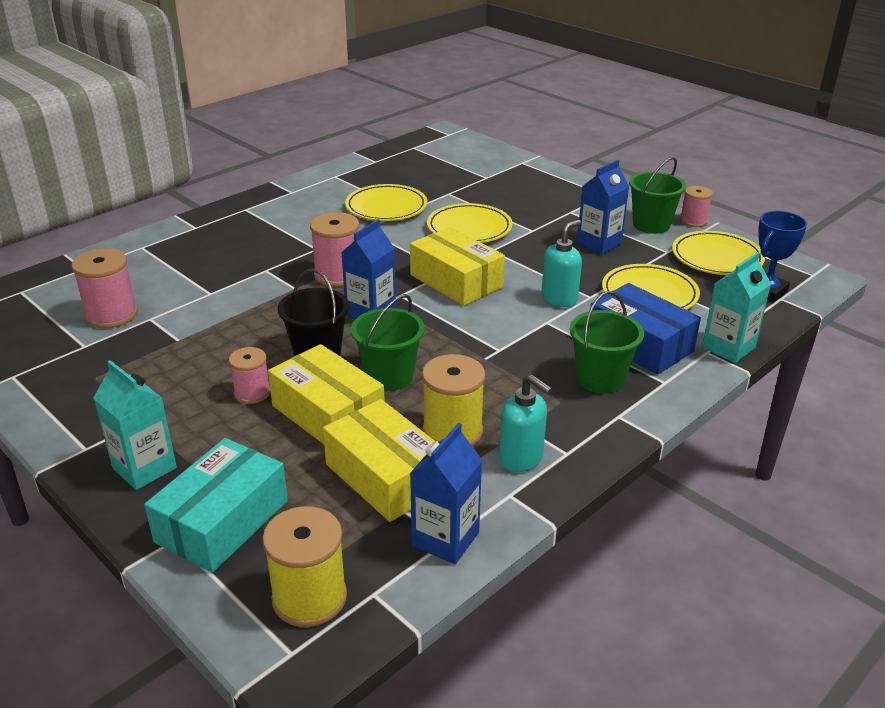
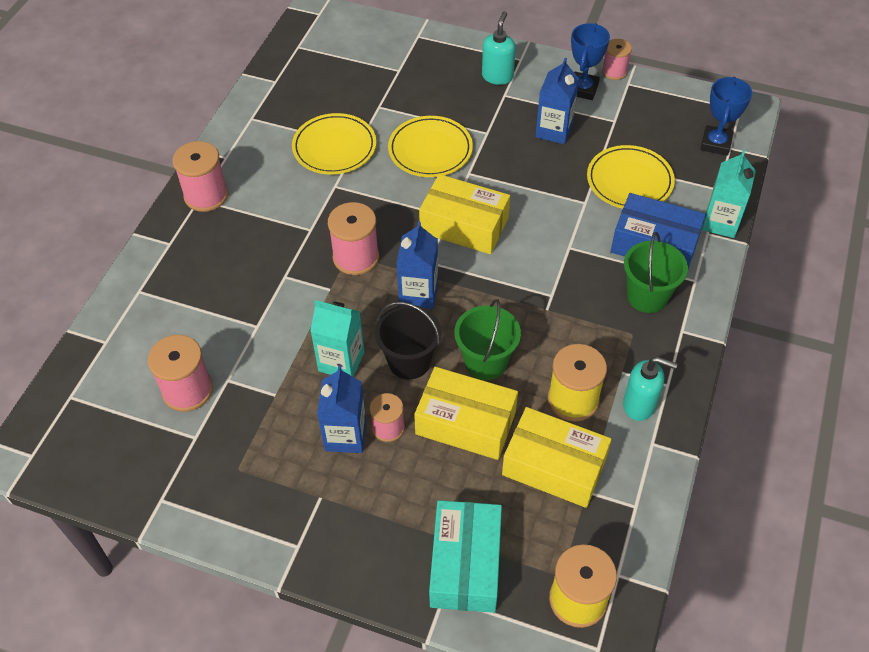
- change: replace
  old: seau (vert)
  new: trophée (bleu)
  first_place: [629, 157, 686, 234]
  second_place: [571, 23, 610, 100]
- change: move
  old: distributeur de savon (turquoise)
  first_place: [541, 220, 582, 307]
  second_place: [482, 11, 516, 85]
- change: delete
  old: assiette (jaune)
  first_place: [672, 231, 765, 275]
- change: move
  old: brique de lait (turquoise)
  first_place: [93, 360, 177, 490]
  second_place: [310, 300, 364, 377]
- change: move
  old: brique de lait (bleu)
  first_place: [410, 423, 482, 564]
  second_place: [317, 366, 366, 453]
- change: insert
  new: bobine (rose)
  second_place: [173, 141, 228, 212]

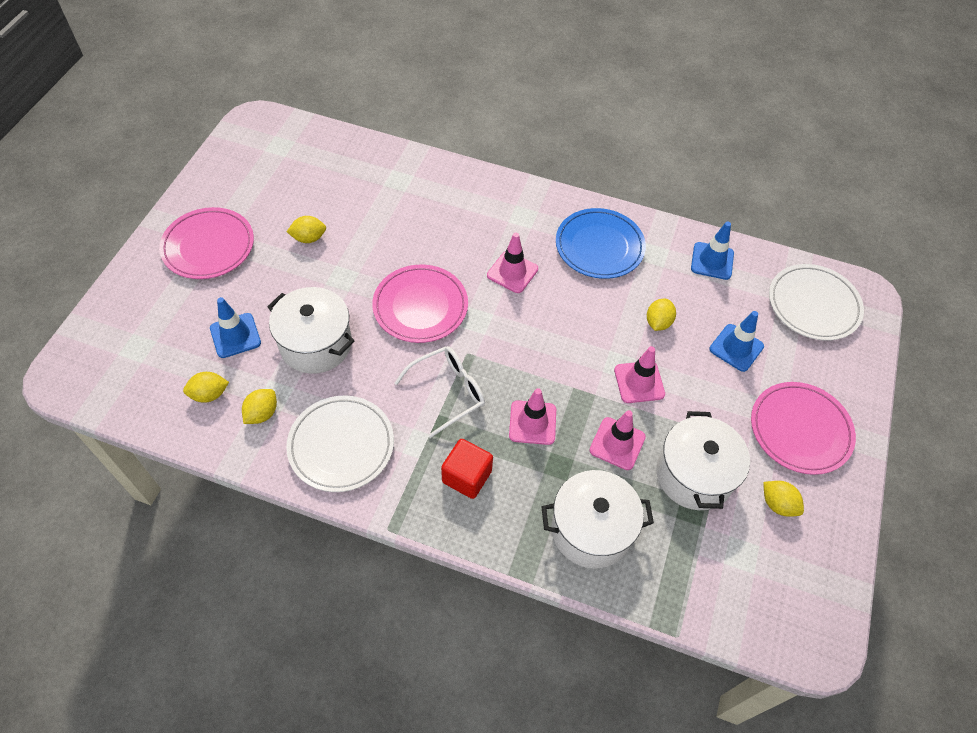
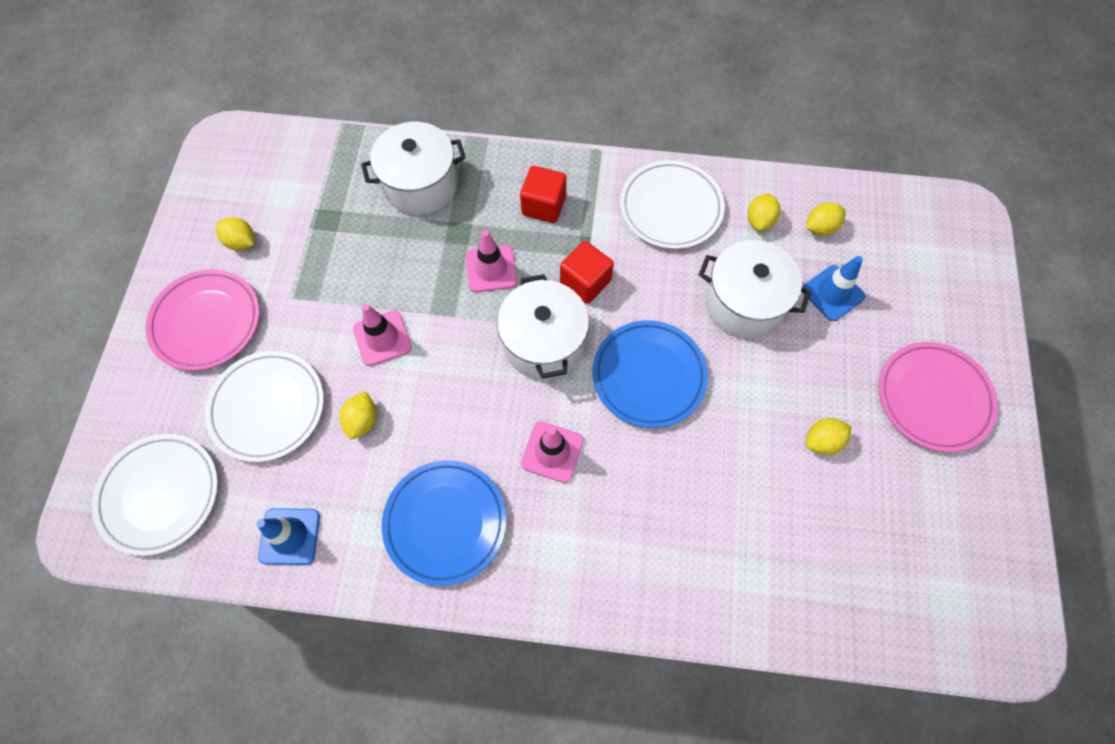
- change: recolor
  old: assiette (rose)
  new: assiette (bleu)
  first_place: [372, 264, 468, 343]
  second_place: [593, 320, 708, 428]
- change: replace
  old: cône de chantier (bleu)
  new: assiette (blanc)
  first_place: [709, 311, 764, 372]
  second_place: [205, 351, 324, 462]
- change: replace
  old: lunettes (blanc)
  new: cube (rouge)
  first_place: [395, 346, 485, 438]
  second_place: [560, 241, 614, 304]
- change: delete
  old: cône de chantier (rose)
  first_place: [589, 410, 646, 470]
- change: move
  old: marmite (blanc)
  first_place: [657, 411, 750, 510]
  second_place: [497, 274, 589, 379]

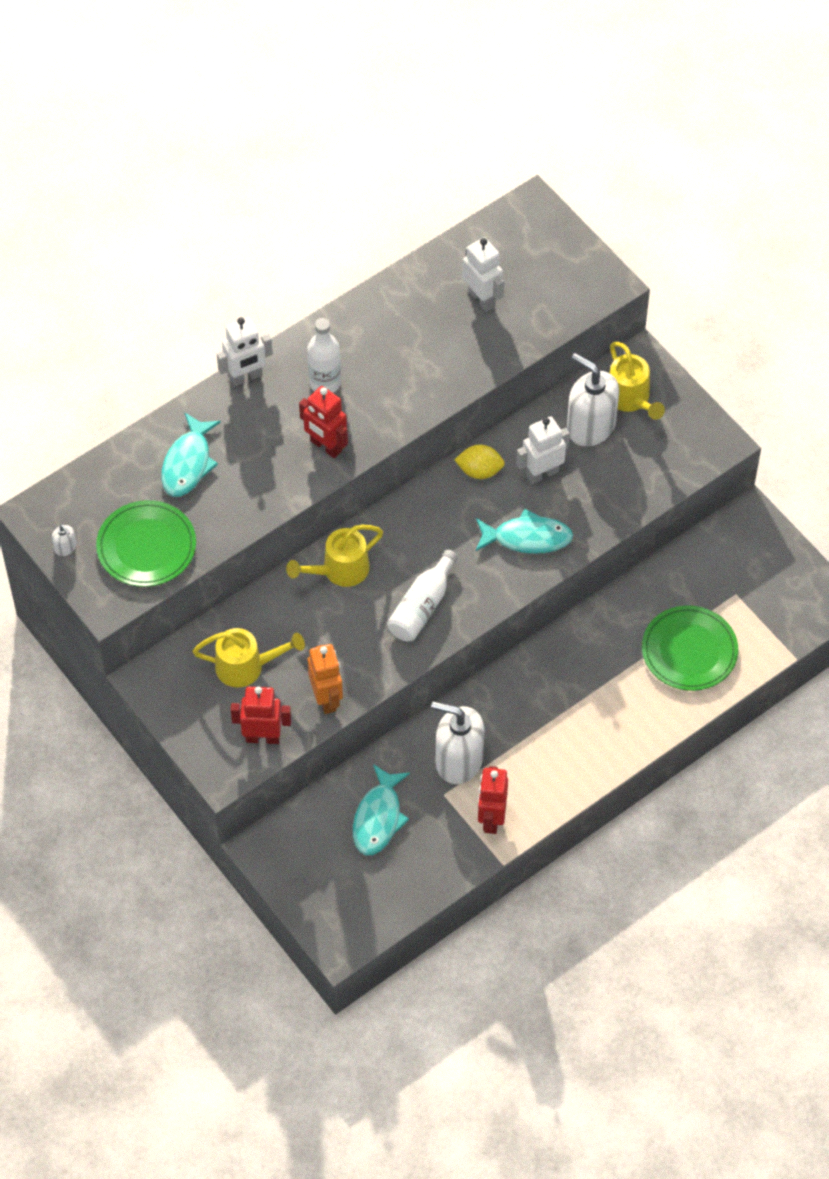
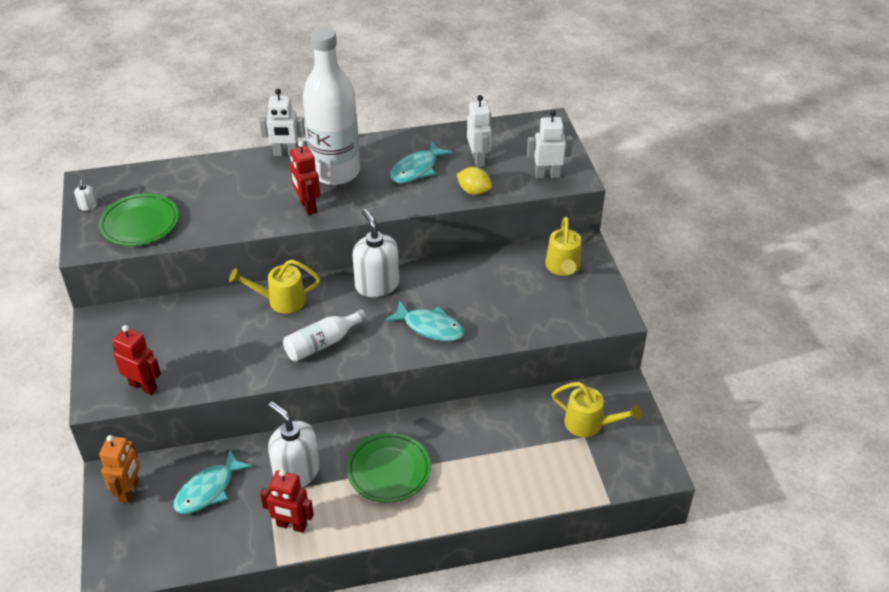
- change: resize
  old: bouteille (blanc)
  first_place: [307, 318, 341, 393]
  second_place: [303, 27, 360, 185]
  factor: 2.0
- change: move
  old: distributeur de savon (blanc)
  first_place: [567, 353, 619, 446]
  second_place: [352, 209, 399, 297]
- change: move
  old: poisson (turquoise)
  first_place: [161, 412, 221, 497]
  second_place: [390, 141, 453, 183]
- change: move
  old: robot (blanc)
  first_place: [516, 416, 570, 484]
  second_place: [527, 110, 573, 178]
- change: move
  old: citron (jaune)
  first_place: [454, 445, 505, 479]
  second_place: [457, 167, 492, 195]
- change: move
  old: assiette (vert)
  first_place: [642, 605, 738, 691]
  second_place: [347, 433, 431, 503]
- change: move
  old: arrosoir (jaune)
  first_place: [192, 628, 305, 688]
  second_place: [552, 382, 642, 437]
- change: move
  old: robot (orange)
  first_place: [308, 644, 343, 714]
  second_place: [99, 435, 140, 503]
- change: rotate
  old: robot (rouge)
  first_place: [478, 766, 508, 834]
  second_place: [260, 469, 314, 533]
  degrees: -105

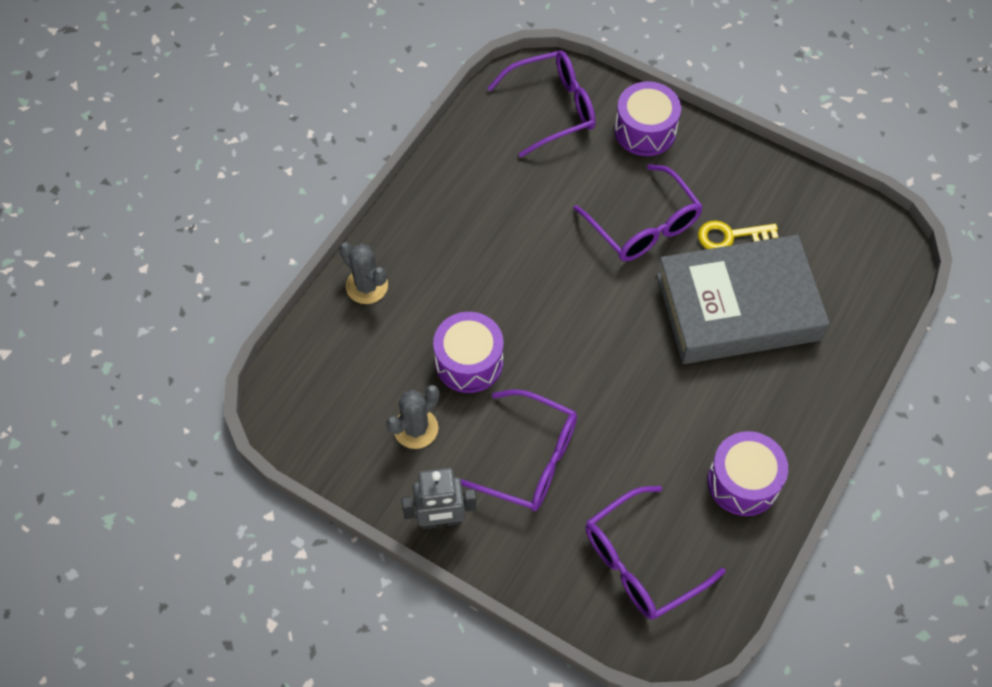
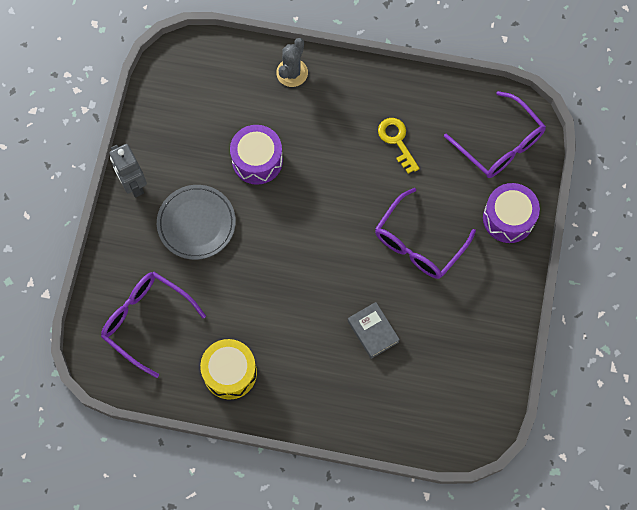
- change: move
  old: clé (jaune)
  first_place: [698, 220, 778, 249]
  second_place: [378, 118, 420, 174]
- change: resize
  old: livre (gris)
  first_place: [657, 235, 830, 364]
  second_place: [348, 302, 400, 359]
  factor: 0.4
- change: delete
  old: cactus (gris)
  first_place: [386, 385, 439, 449]
- change: replace
  old: lunettes (violet)
  new: assiette (gris)
  first_place: [461, 389, 577, 511]
  second_place: [157, 185, 236, 260]
- change: recolor
  old: tambour (violet)
  new: tambour (jaune)
  first_place: [708, 431, 788, 516]
  second_place: [200, 339, 257, 400]

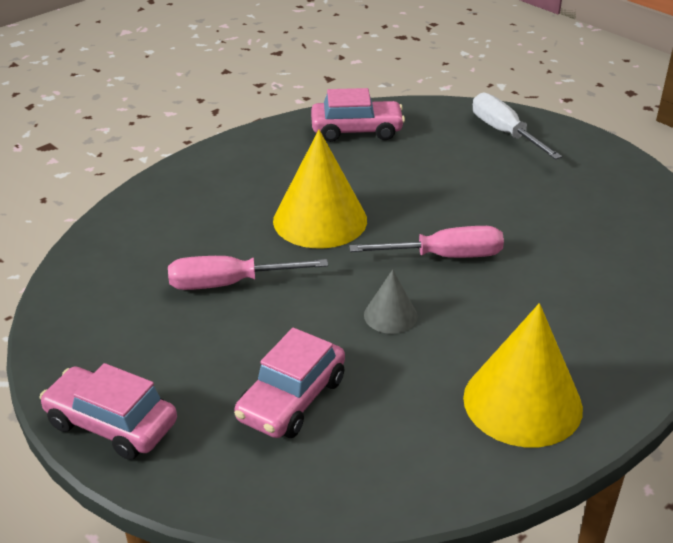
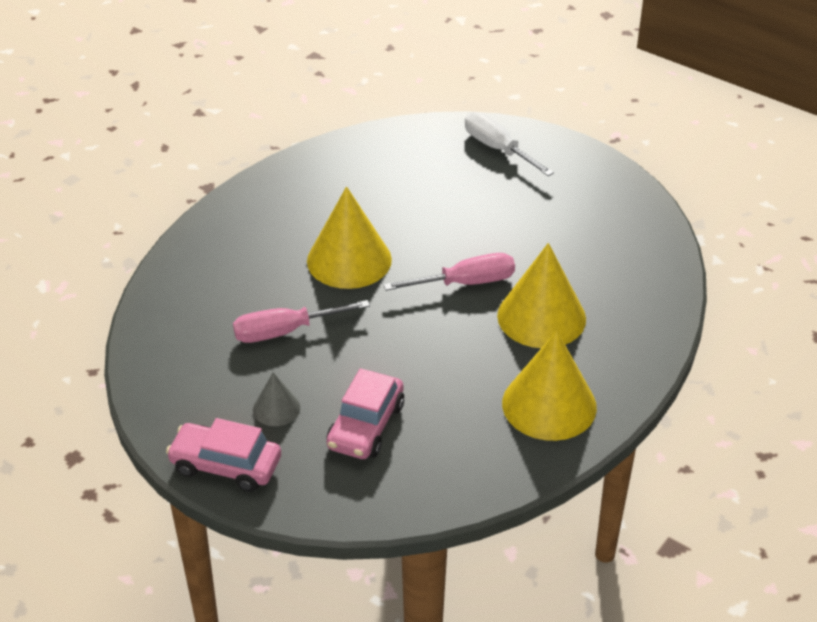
- change: delete
  old: voiture (rose)
  first_place: [311, 88, 405, 142]
- change: move
  old: cône (gris)
  first_place: [364, 269, 417, 334]
  second_place: [253, 372, 300, 426]
- change: insert
  new: cône (jaune)
  second_place: [497, 243, 586, 348]

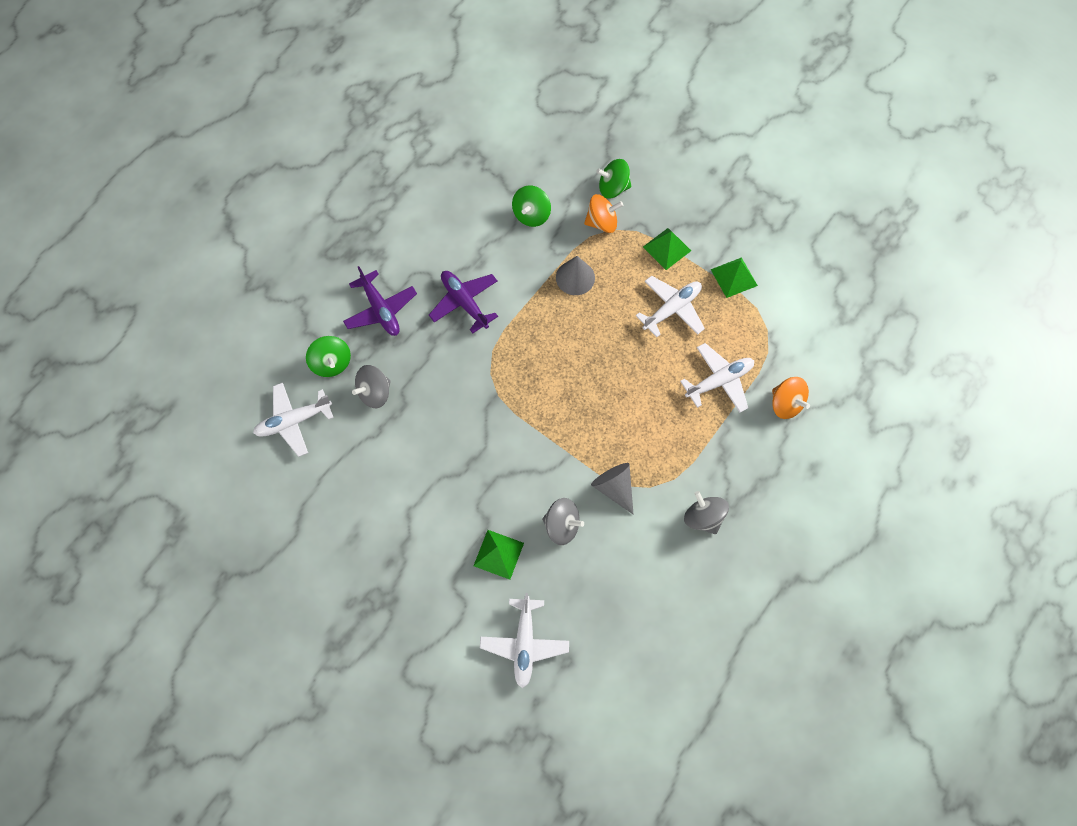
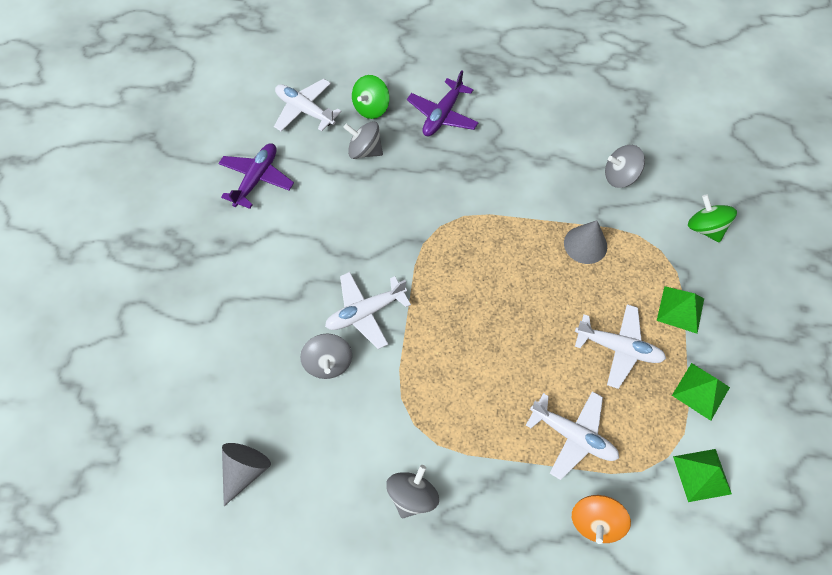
- change: recolor
  old: toupie (vert)
  new: toupie (gris)
  first_place: [512, 186, 551, 227]
  second_place: [605, 145, 645, 188]
- change: delete
  old: toupie (orange)
  first_place: [584, 194, 623, 233]
- change: move
  old: avion (violet)
  first_place: [429, 271, 498, 333]
  second_place: [218, 143, 294, 209]
- change: move
  old: cône (gris)
  first_place: [591, 463, 634, 515]
  second_place: [222, 443, 271, 506]
- change: move
  old: pyramide (vert)
  first_place: [473, 530, 524, 580]
  second_place: [673, 449, 732, 502]
- change: move
  old: avion (blanc)
  first_place: [480, 593, 569, 688]
  second_place: [325, 272, 411, 349]

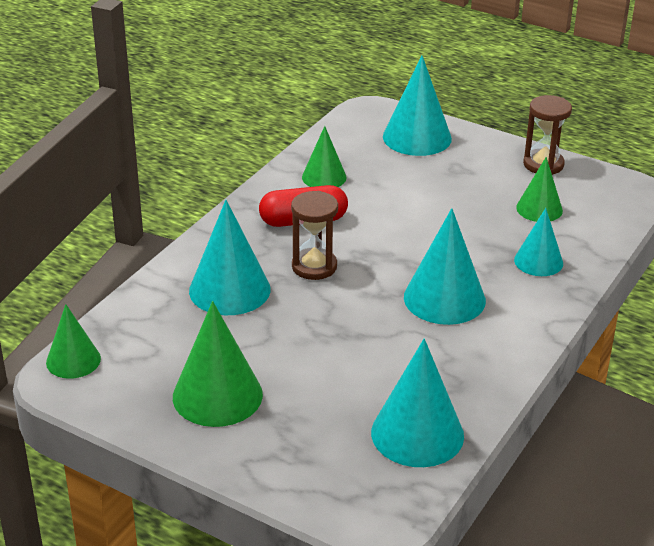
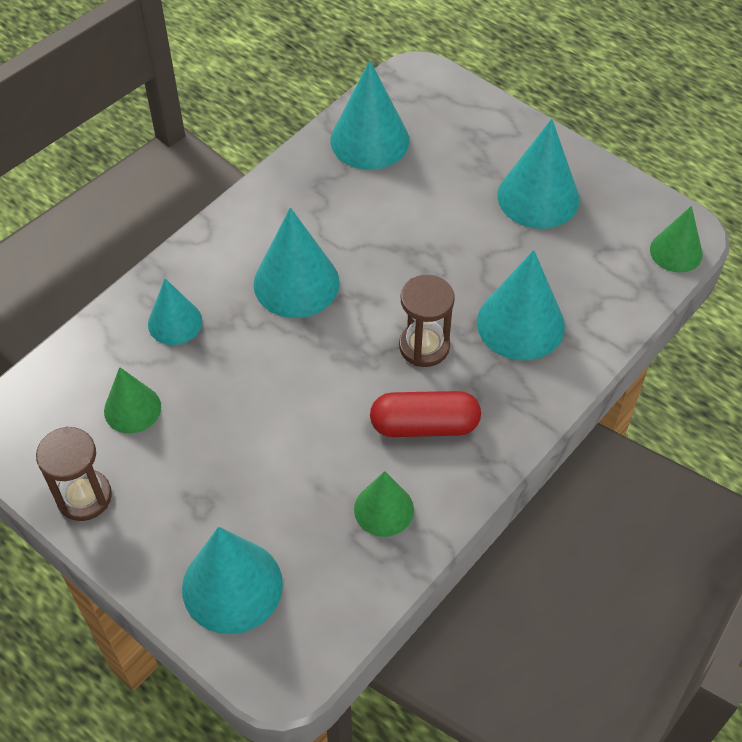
- change: recolor
  old: cône (vert)
  new: cône (turquoise)
  first_place: [173, 301, 263, 427]
  second_place: [497, 119, 579, 229]

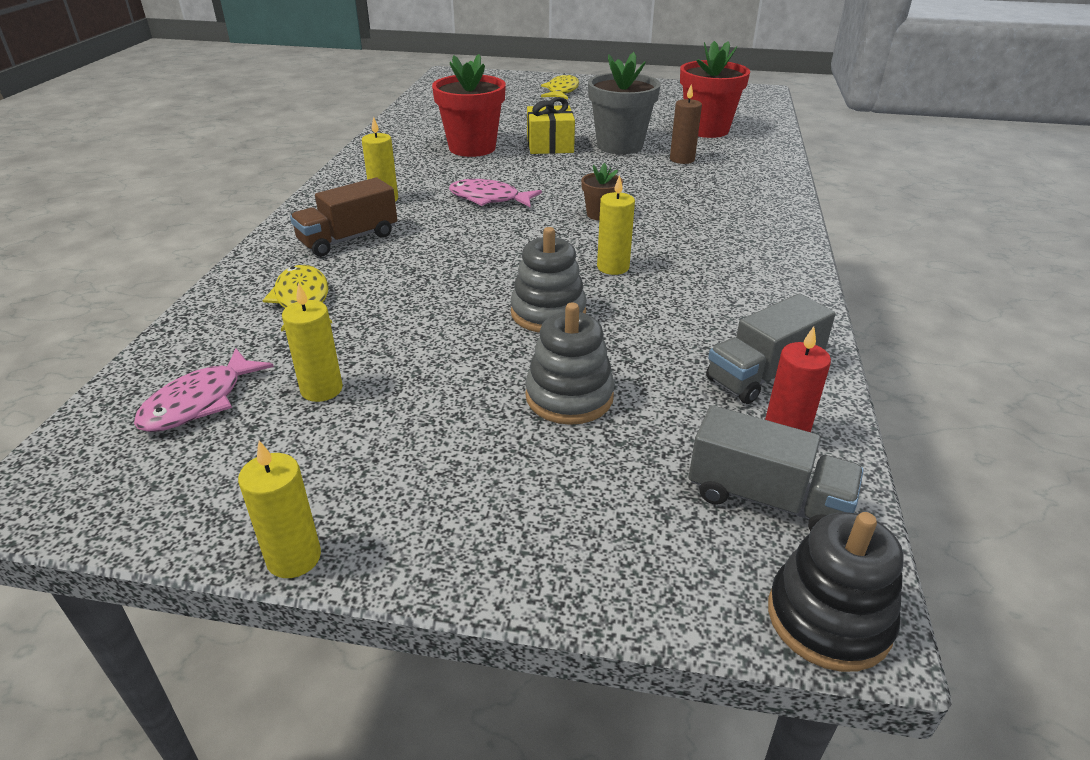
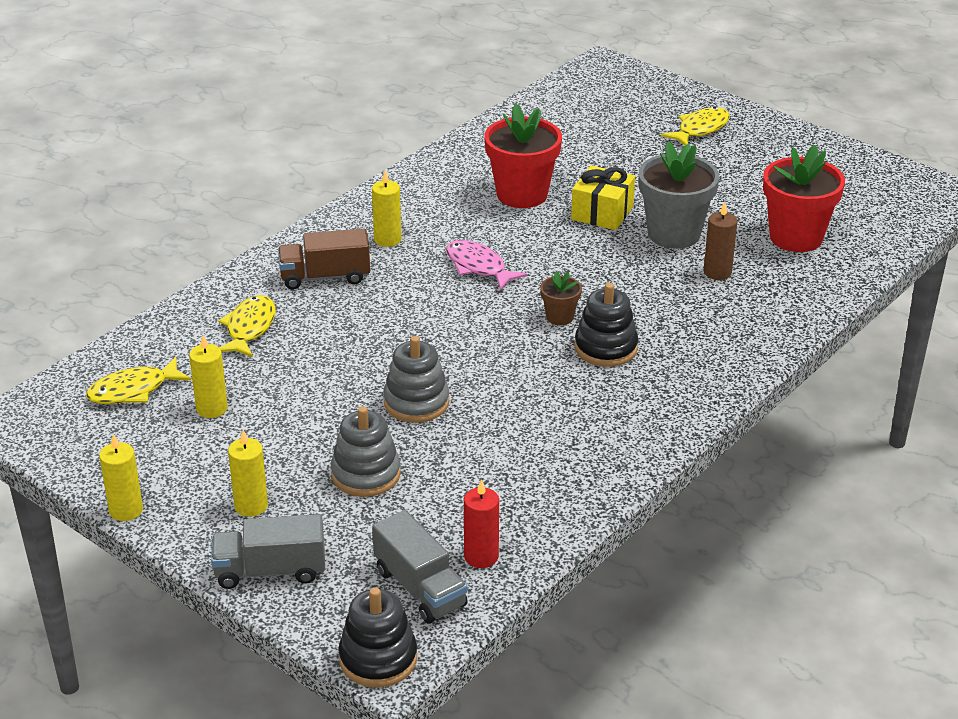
- change: move
  old: bougie (jaune)
  first_place: [597, 175, 635, 275]
  second_place: [228, 430, 268, 517]
- change: move
  old: camion (gris)
  first_place: [706, 293, 836, 404]
  second_place: [211, 514, 325, 589]
- change: recolor
  old: poisson (rose)
  new: poisson (jaune)
  first_place: [134, 348, 274, 432]
  second_place: [86, 357, 191, 404]
- change: insert
  new: jouet à empiler (noir)
  second_place: [575, 283, 638, 367]

